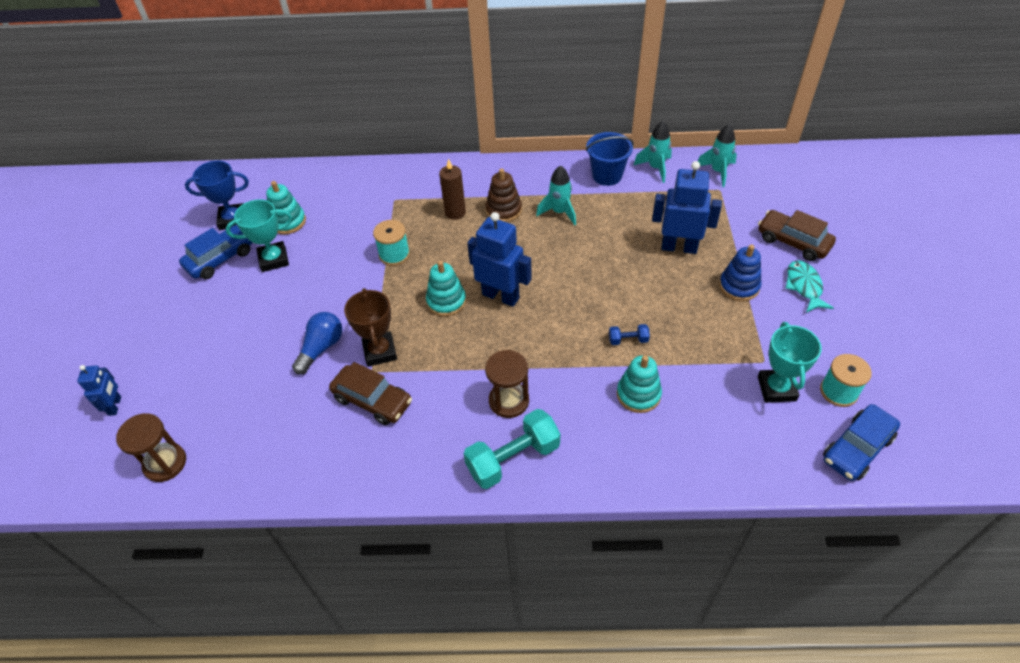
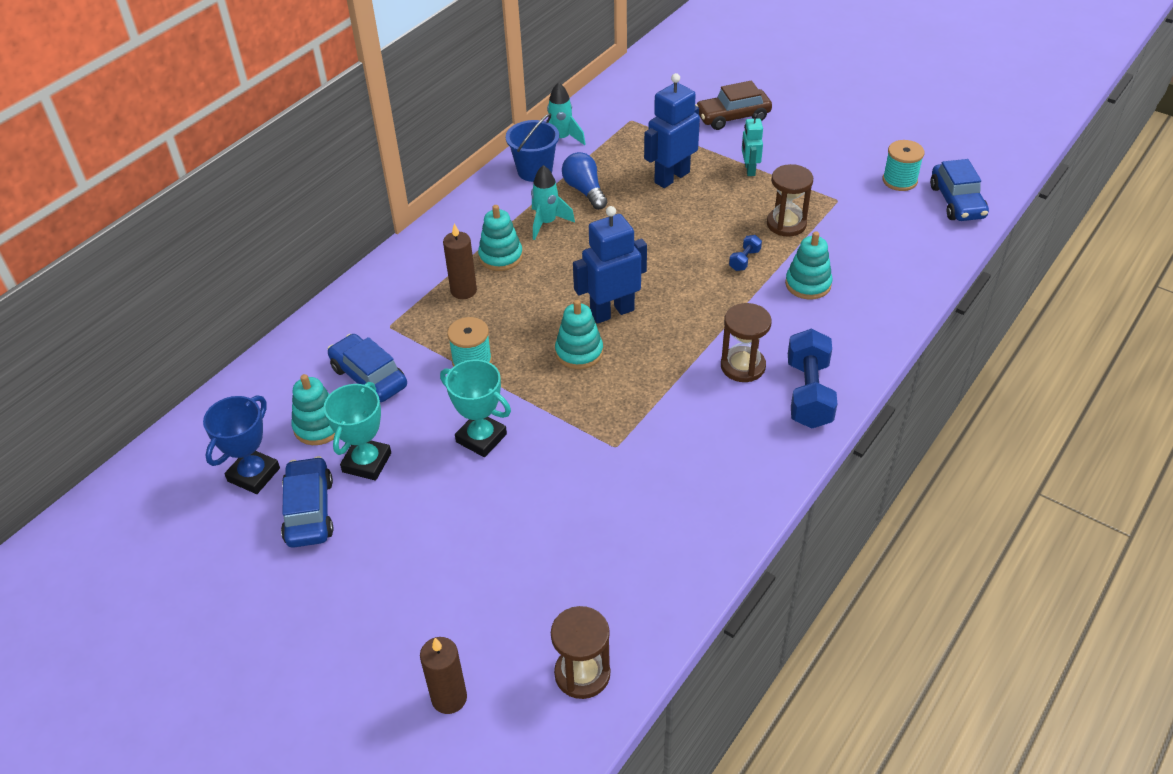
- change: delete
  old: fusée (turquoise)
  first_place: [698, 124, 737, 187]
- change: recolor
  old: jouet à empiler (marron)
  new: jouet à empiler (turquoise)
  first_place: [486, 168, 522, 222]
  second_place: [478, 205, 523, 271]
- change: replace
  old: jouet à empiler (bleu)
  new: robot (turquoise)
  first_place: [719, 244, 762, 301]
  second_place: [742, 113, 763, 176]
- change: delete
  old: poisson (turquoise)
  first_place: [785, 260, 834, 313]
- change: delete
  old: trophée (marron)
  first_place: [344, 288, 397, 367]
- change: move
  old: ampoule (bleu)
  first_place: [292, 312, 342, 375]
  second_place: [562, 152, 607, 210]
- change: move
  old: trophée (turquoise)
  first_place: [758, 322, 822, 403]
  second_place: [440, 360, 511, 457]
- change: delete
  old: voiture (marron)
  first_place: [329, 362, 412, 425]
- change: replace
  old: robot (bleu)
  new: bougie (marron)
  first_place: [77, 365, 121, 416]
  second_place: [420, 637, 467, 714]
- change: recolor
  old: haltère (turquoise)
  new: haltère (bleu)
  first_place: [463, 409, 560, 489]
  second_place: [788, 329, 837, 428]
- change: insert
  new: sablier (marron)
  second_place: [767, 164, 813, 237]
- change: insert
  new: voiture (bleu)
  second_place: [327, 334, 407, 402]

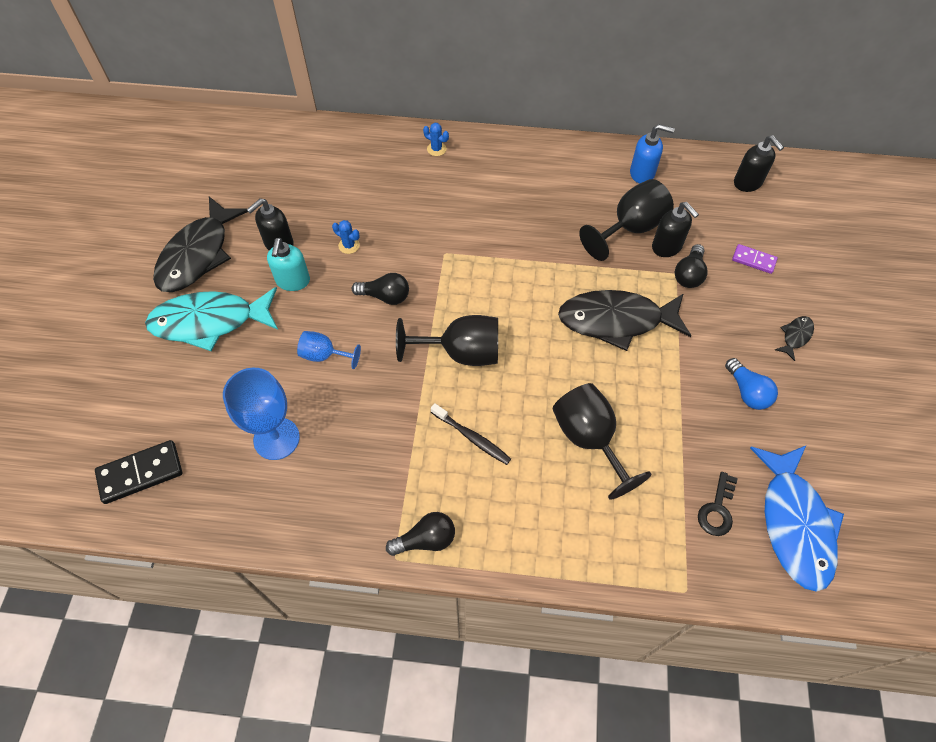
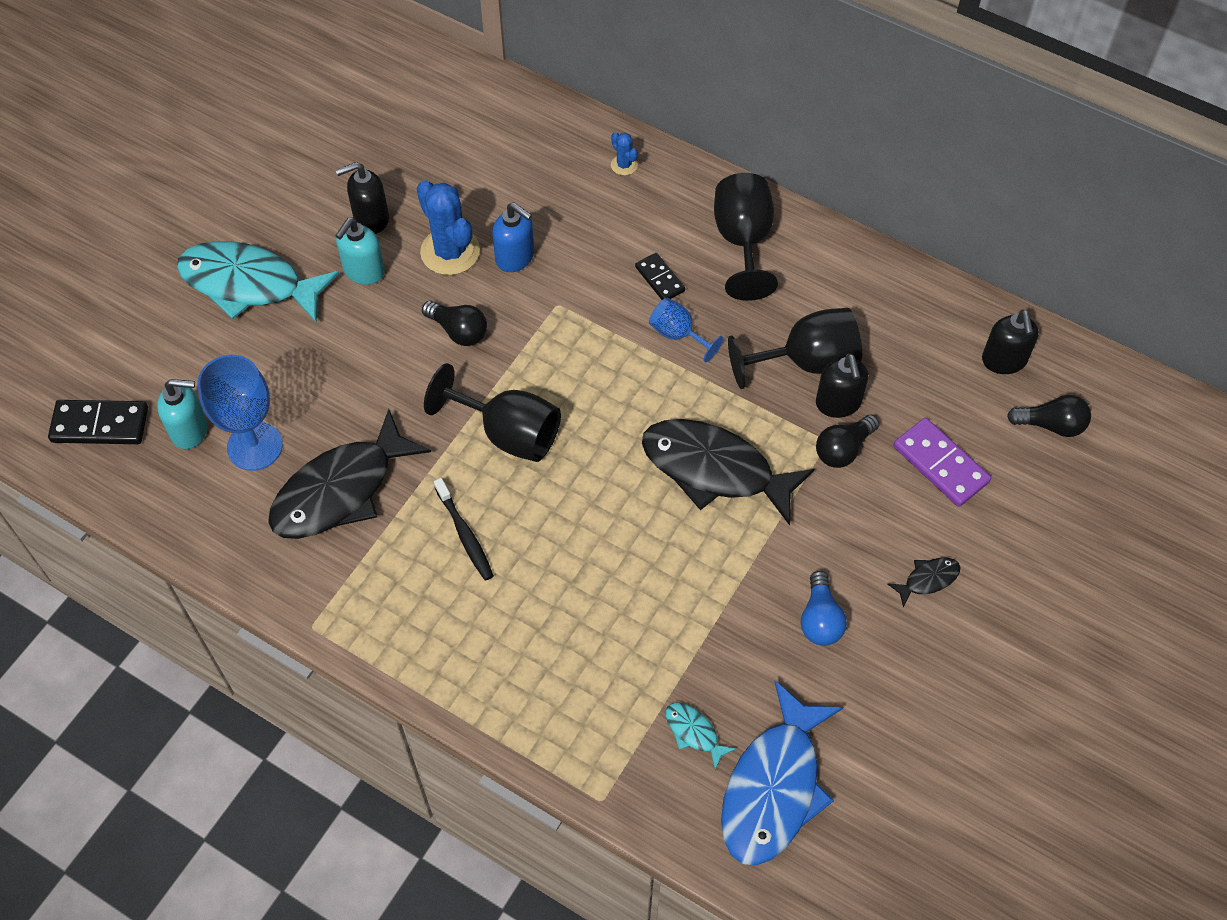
- change: move
  old: distributeur de savon (bleu)
  first_place: [630, 124, 675, 183]
  second_place: [492, 202, 534, 272]
- change: move
  old: poisson (noir)
  first_place: [153, 197, 248, 292]
  second_place: [268, 409, 431, 539]
- change: resize
  old: cactus (bleu)
  first_place: [332, 220, 360, 254]
  second_place: [417, 180, 480, 275]
  factor: 2.13
- change: resize
  old: domino (violet)
  first_place: [732, 244, 778, 274]
  second_place: [893, 418, 991, 507]
  factor: 1.63
- change: move
  old: verre à pied (bleu)
  first_place: [297, 331, 361, 369]
  second_place: [649, 298, 724, 362]
- change: move
  old: verre à pied (noir)
  first_place: [553, 383, 651, 500]
  second_place: [714, 173, 778, 301]
- change: replace
  old: clé (noir)
  new: poisson (turquoise)
  first_place: [698, 472, 738, 536]
  second_place: [666, 702, 736, 770]
- change: move
  old: ampoule (noir)
  first_place: [386, 512, 455, 556]
  second_place: [1007, 395, 1091, 437]
- change: insert
  new: domino (noir)
  second_place: [635, 253, 685, 300]
- change: insert
  new: distributeur de savon (turquoise)
  second_place: [157, 379, 208, 449]

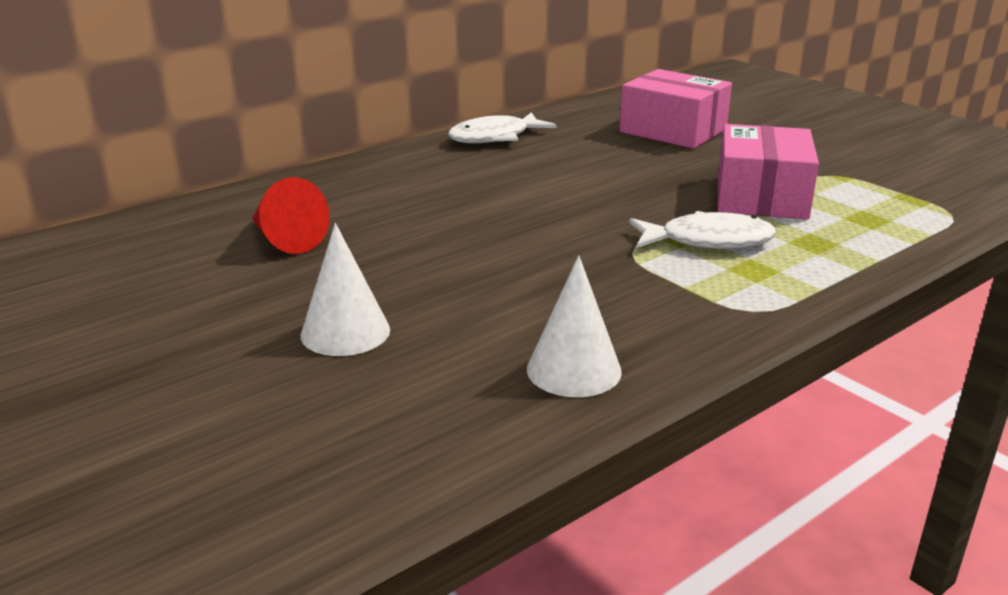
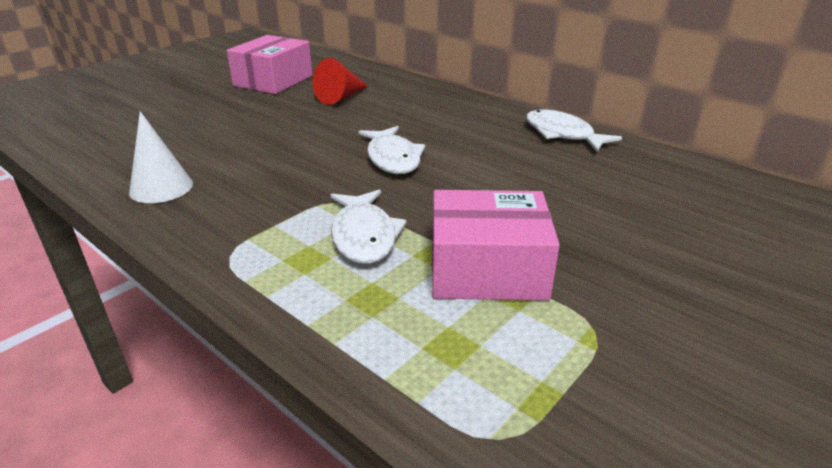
- change: move
  old: boîte (rose)
  first_place: [619, 69, 732, 149]
  second_place: [227, 35, 312, 94]
- change: delete
  old: cône (blanc)
  first_place: [301, 223, 390, 356]
- change: insert
  new: poisson (blanc)
  second_place: [359, 126, 425, 174]

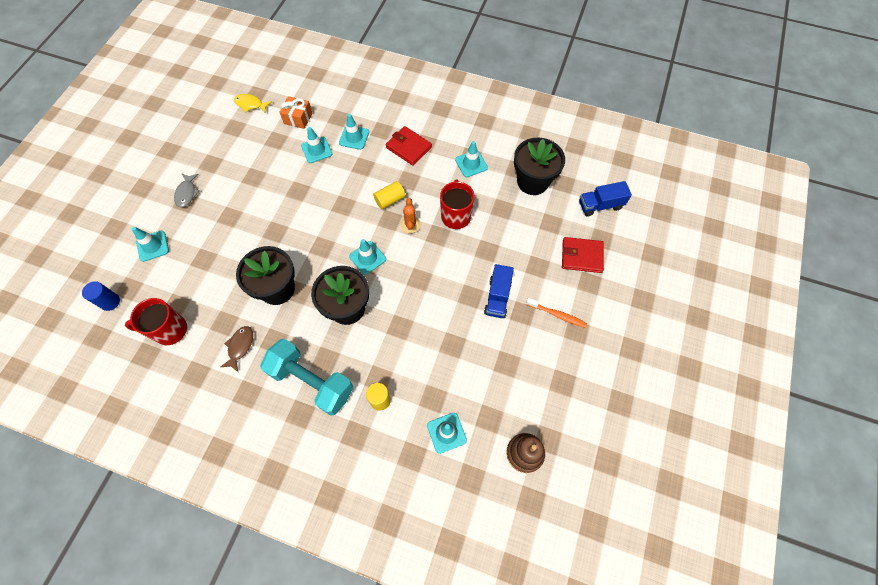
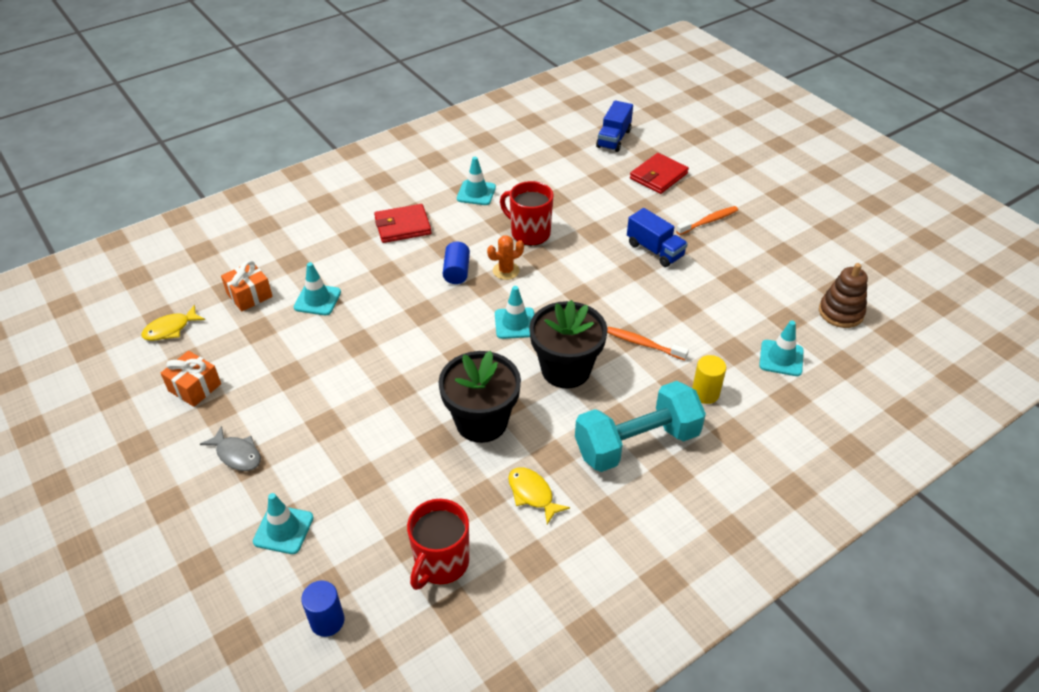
- change: delete
  old: cône de chantier (turquoise)
  first_place: [339, 114, 369, 150]
- change: delete
  old: pot de fleurs (noir)
  first_place: [514, 138, 565, 195]
- change: recolor
  old: cylindre (jaune)
  new: cylindre (bleu)
  first_place: [373, 181, 406, 209]
  second_place: [443, 242, 470, 284]
- change: rotate
  old: cactus (orange)
  first_place: [401, 198, 421, 233]
  second_place: [487, 235, 524, 280]
  degrees: -60
- change: recolor
  old: poisson (marron)
  new: poisson (jaune)
  first_place: [220, 326, 253, 373]
  second_place: [508, 467, 570, 524]
- change: insert
  new: brosse à dents (orange)
  second_place: [607, 327, 689, 360]
- change: insert
  new: cadeau (orange)
  second_place: [161, 351, 221, 407]

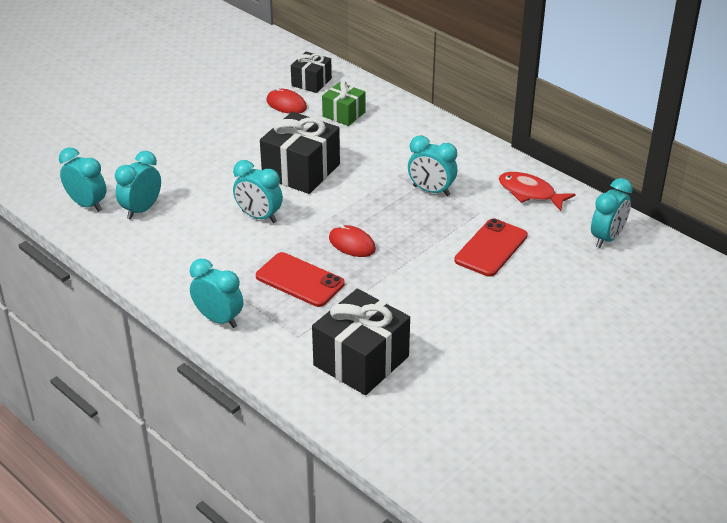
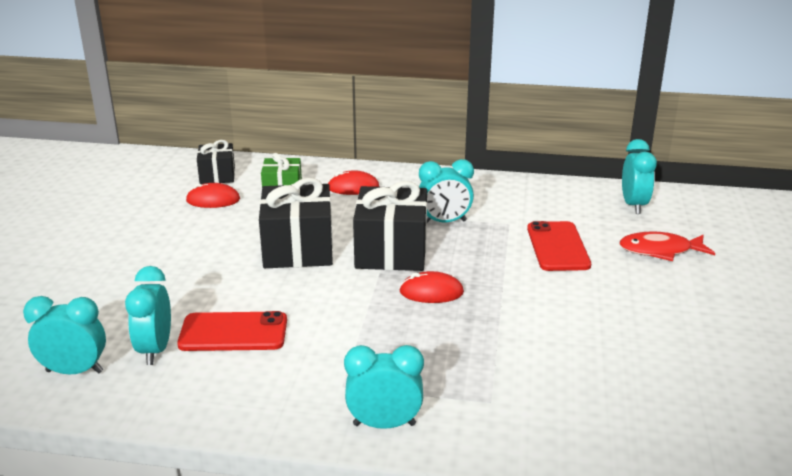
- change: delete
  old: réveil (turquoise)
  first_place: [233, 160, 283, 223]
- change: move
  old: poisson (rouge)
  first_place: [499, 172, 575, 211]
  second_place: [620, 231, 715, 261]
- change: move
  old: téléphone (rouge)
  first_place: [256, 252, 345, 307]
  second_place: [177, 311, 287, 351]
- change: move
  old: cadeau (noir)
  first_place: [312, 289, 410, 395]
  second_place: [353, 181, 427, 271]
- change: insert
  new: souris (rouge)
  second_place: [327, 170, 379, 195]

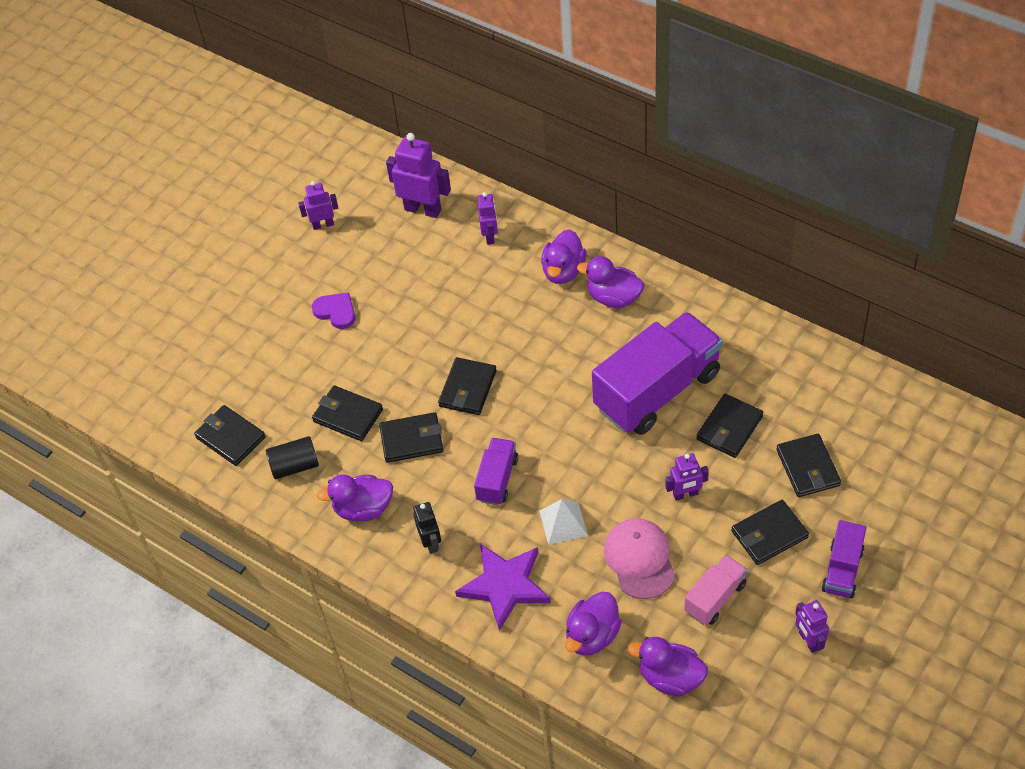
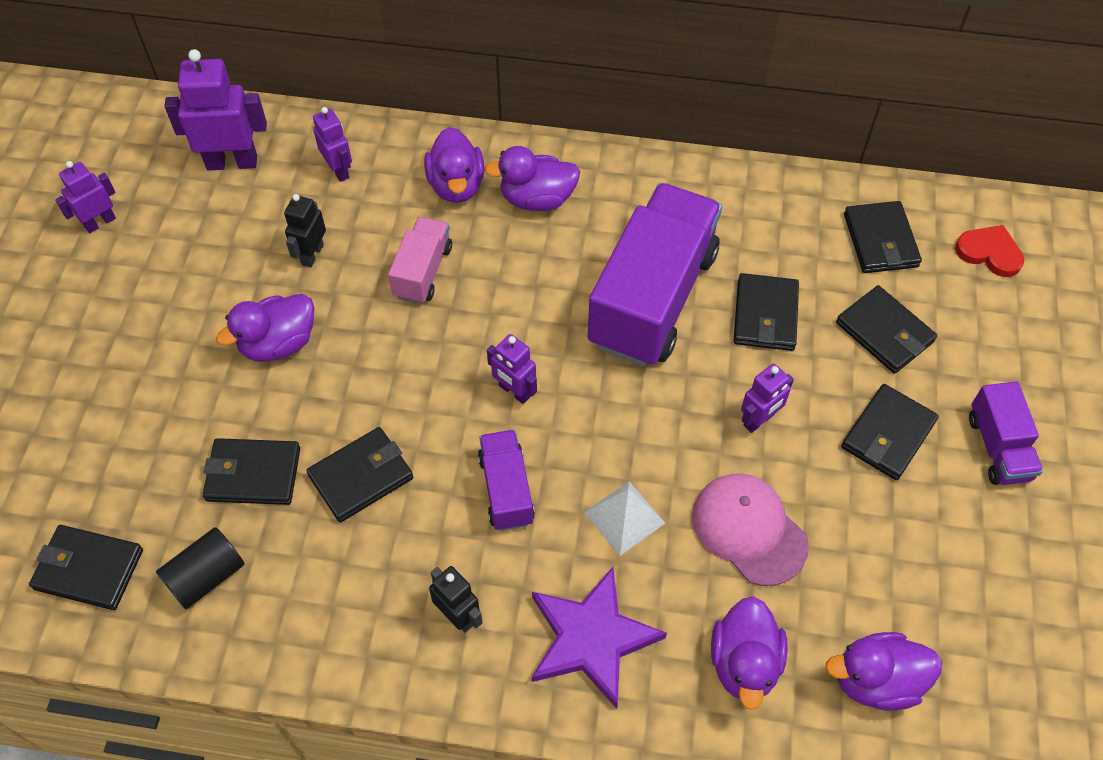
- change: delete
  old: cœur (violet)
  first_place: [312, 292, 355, 329]
- change: move
  old: portefeuille (noir)
  first_place: [438, 357, 497, 415]
  second_place: [844, 201, 922, 273]
- change: move
  old: canard (violet)
  first_place: [317, 474, 393, 521]
  second_place: [216, 294, 314, 362]
- change: move
  old: camion (rose)
  first_place: [684, 555, 747, 625]
  second_place: [388, 217, 452, 304]
- change: move
  old: robot (violet)
  first_place: [795, 600, 829, 653]
  second_place: [487, 334, 537, 404]
- change: insert
  new: robot (noir)
  second_place: [284, 194, 326, 268]
- change: insert
  new: cœur (rouge)
  second_place: [955, 225, 1024, 277]

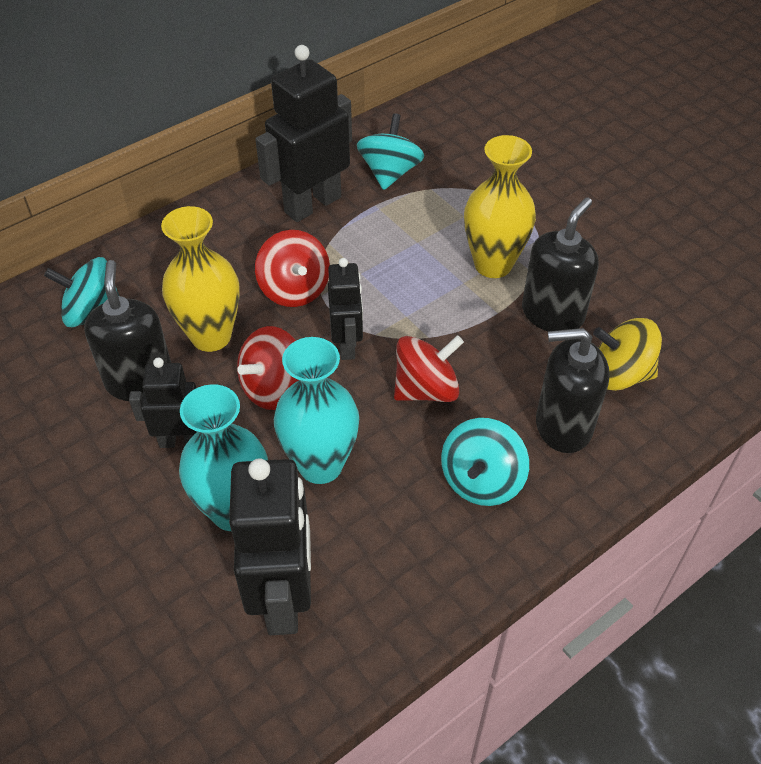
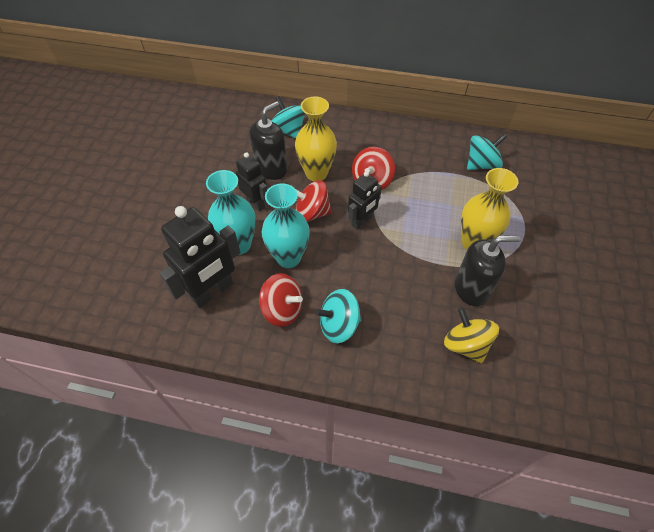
- change: delete
  old: robot (noir)
  first_place: [255, 45, 352, 222]
- change: delete
  old: distributeur de savon (noir)
  first_place: [536, 328, 610, 453]
- change: move
  old: toupie (rouge)
  first_place: [394, 335, 464, 402]
  second_place: [259, 273, 303, 327]

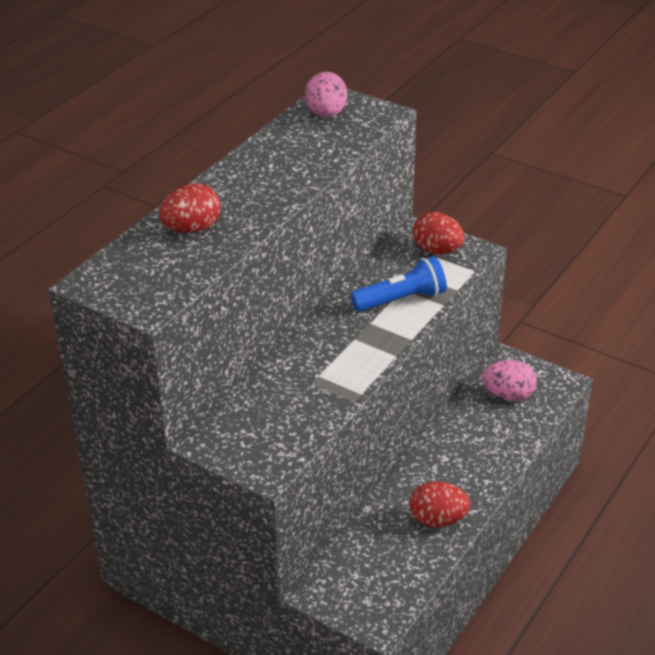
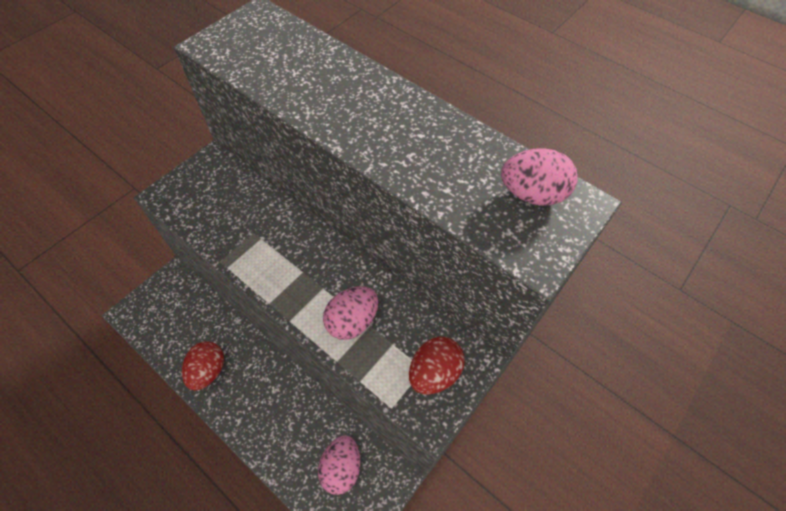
- change: delete
  old: œuf (rouge)
  first_place: [159, 184, 221, 233]
- change: replace
  old: lampe de poche (bleu)
  new: œuf (rose)
  first_place: [350, 256, 447, 312]
  second_place: [323, 286, 378, 340]

